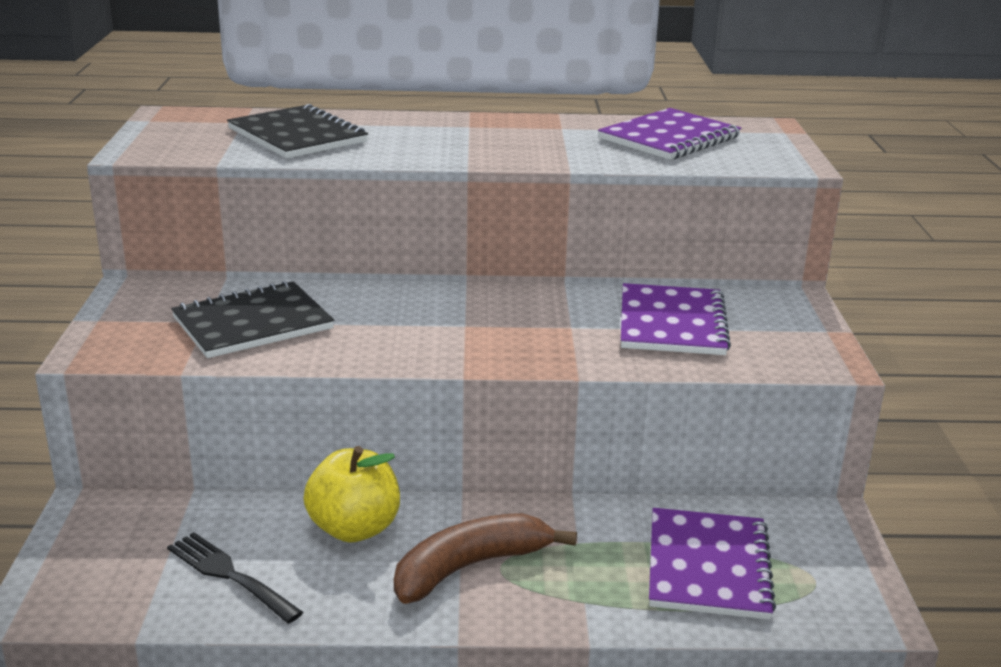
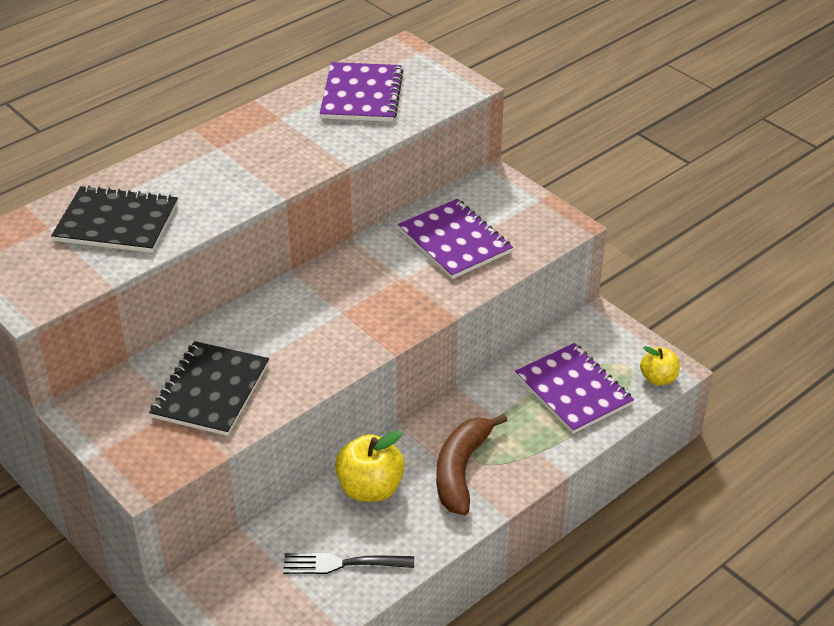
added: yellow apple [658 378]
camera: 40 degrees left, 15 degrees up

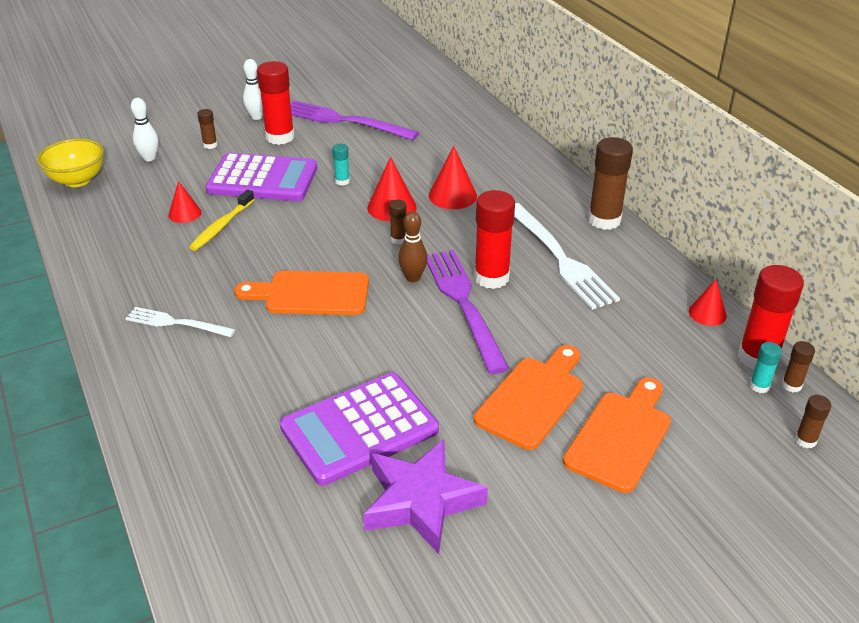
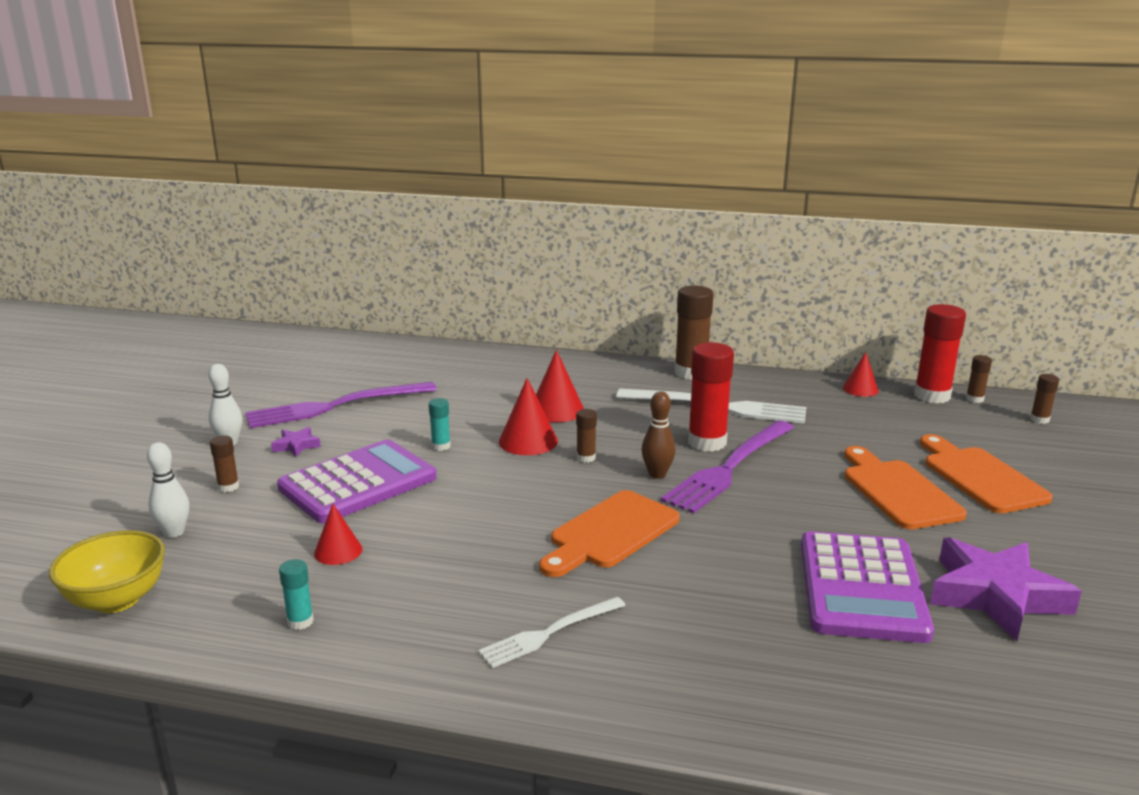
removed: yellow toothbrush [221 226]
moved: turquoise glue stick [759 386] to [300 622]
replaced: red glue stick [280 137] to purple star [296 445]
turned: purple fork [463 304] = [729 468] 75 degrees counterclockwise
camera: 50 degrees left, 15 degrees down

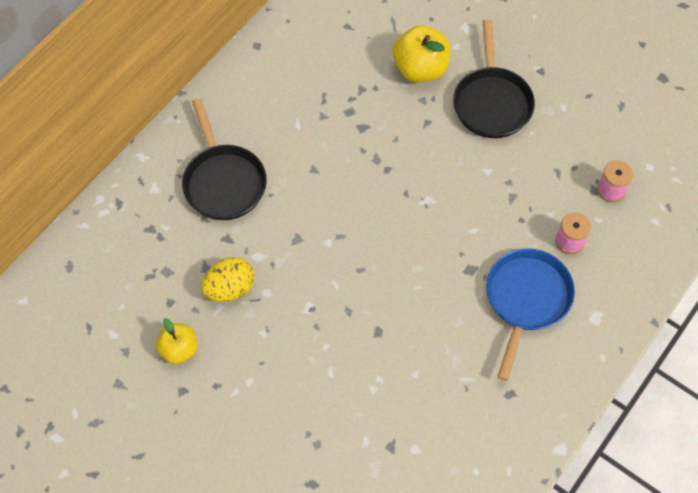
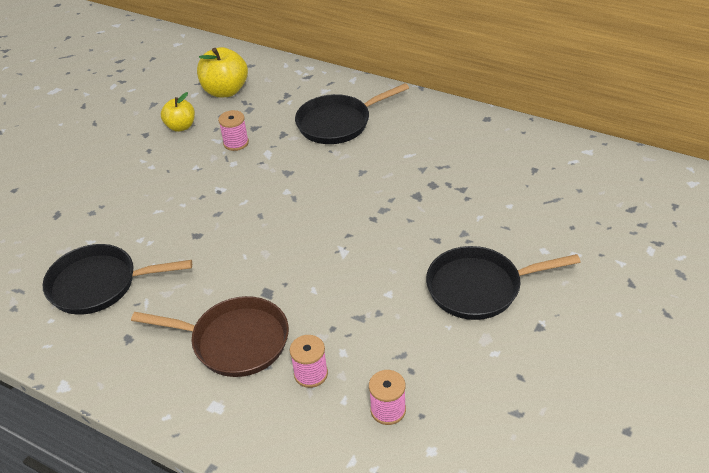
added: black pan [99 284]
moved: yellow apple [420 69] to [225 91]
replaced: yellow egg [230 288] to pink spool [236 143]
recoloured: blue pan [526 300] to brown pan [234 341]
camera: 85 degrees right, 20 degrees down

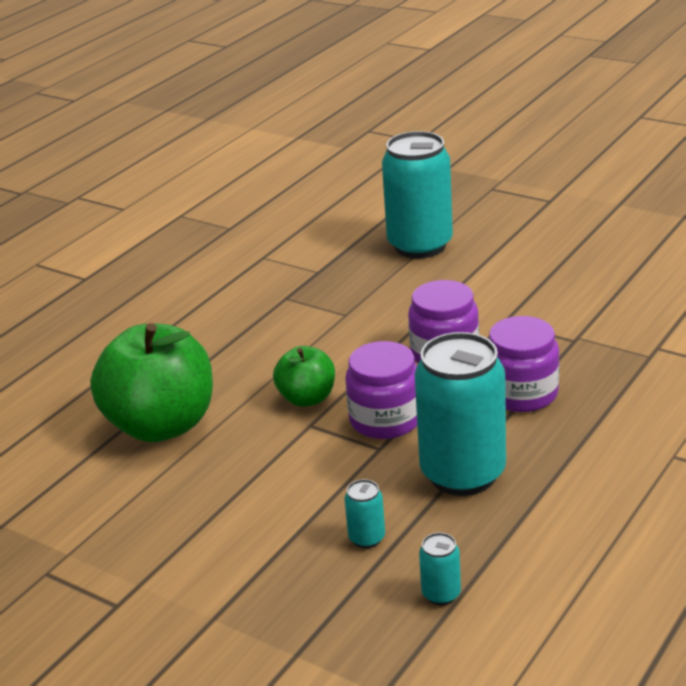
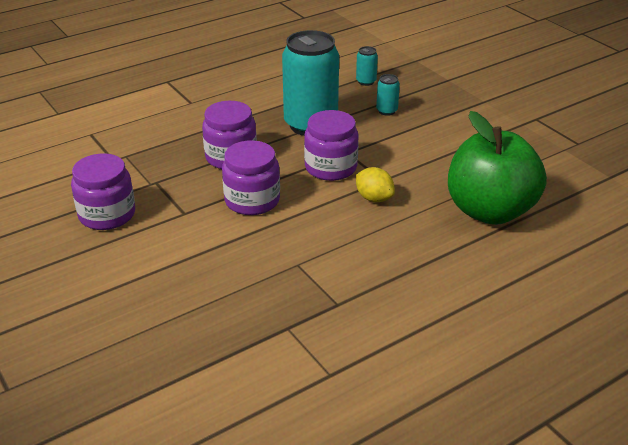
removed: turquoise can [420 245]
added: purple jar [107 214]
replaced: green apple [307 398] to yellow lemon [374 198]
camera: 160 degrees left, 5 degrees up

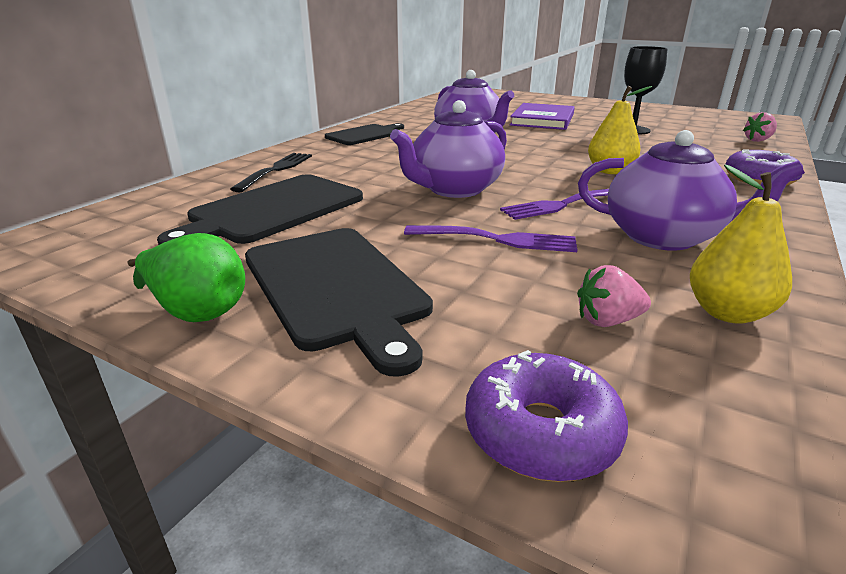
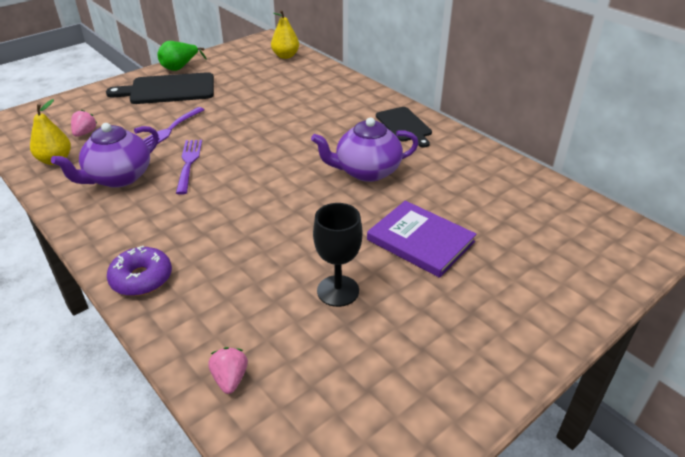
removed: black cutting board [272 210]; black fork [276 170]; purple teapot [454 189]; purple donut [541 432]
moved: yellow pear [610 171] to [285 56]
camera: 110 degrees right, 10 degrees up

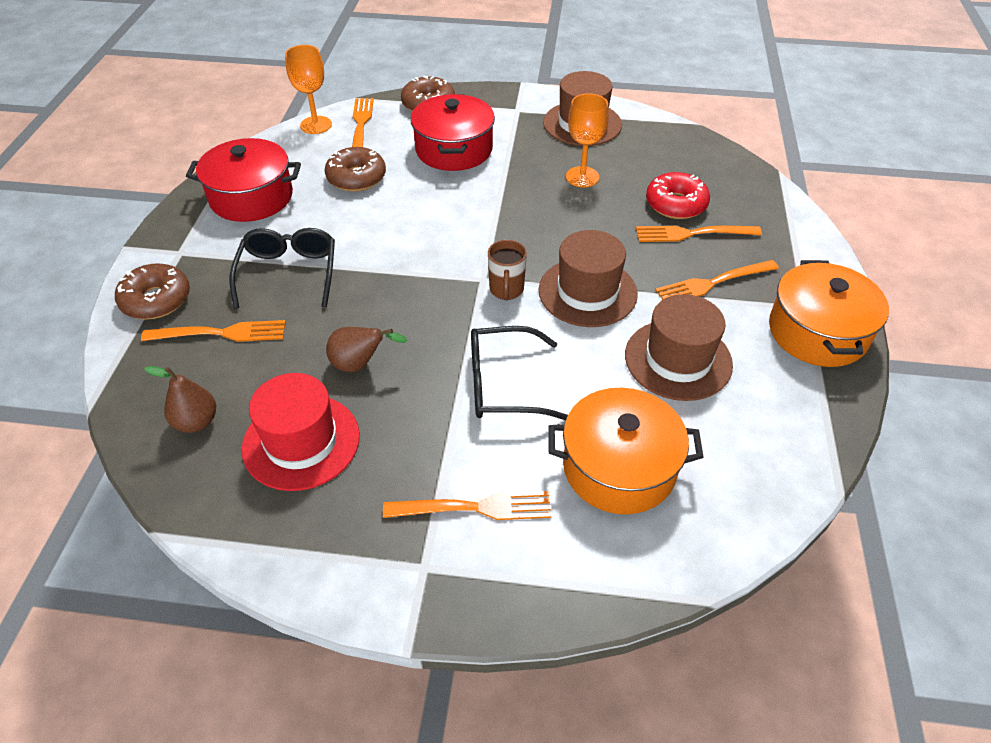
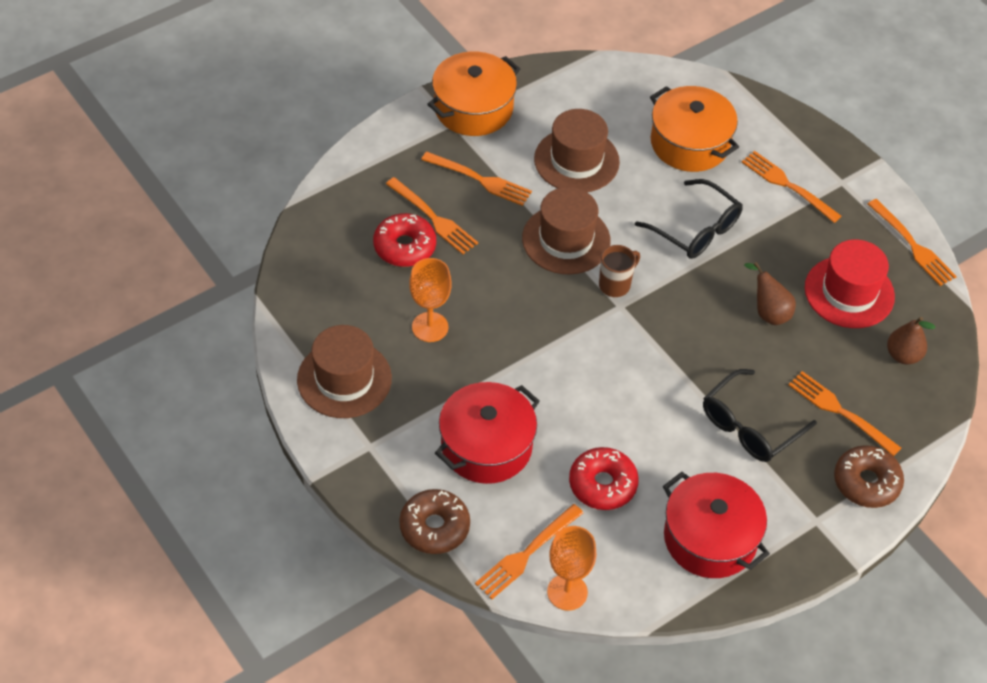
added: orange fork [912 245]
recoloured: brown donut [356 178] to red donut [602 484]
camera: 135 degrees left, 5 degrees up

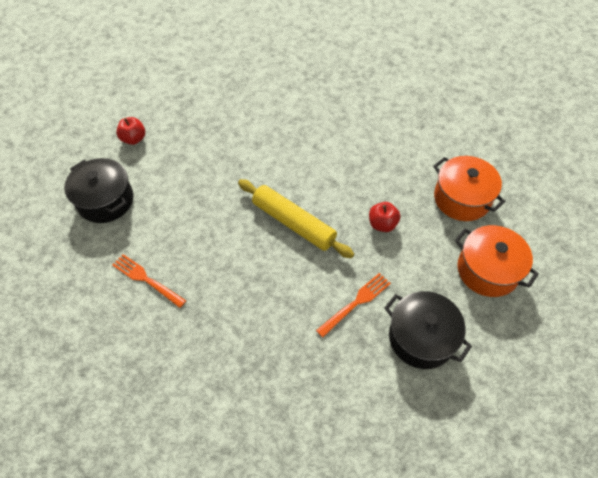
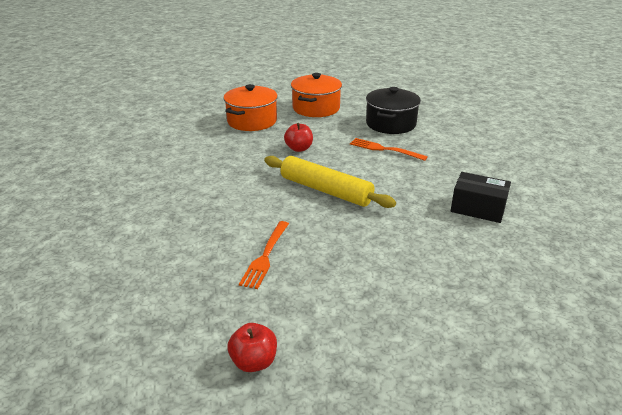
removed: black pot [106 200]
added: black box [478 208]
moved: orange fork [146 280] to [265 256]
turned: yellow rolling pin [293 223] = [326 190] 75 degrees counterclockwise
camera: 110 degrees left, 25 degrees down

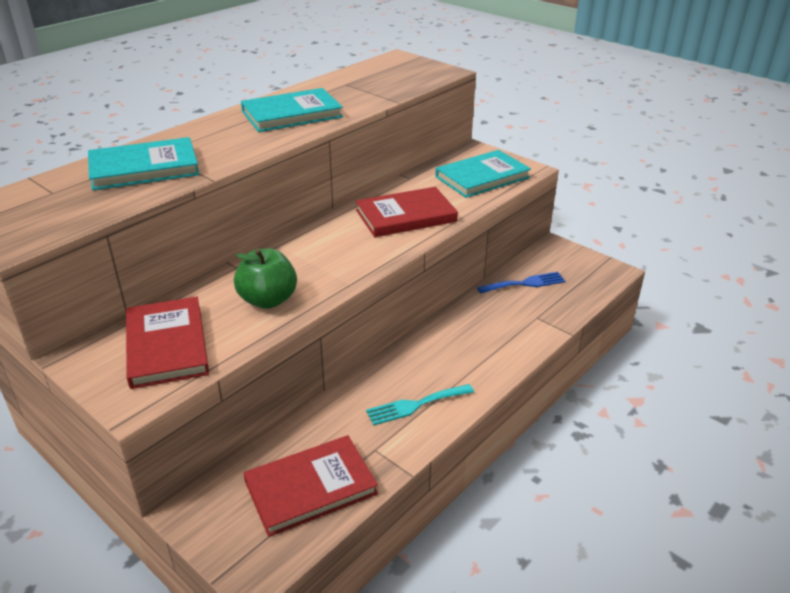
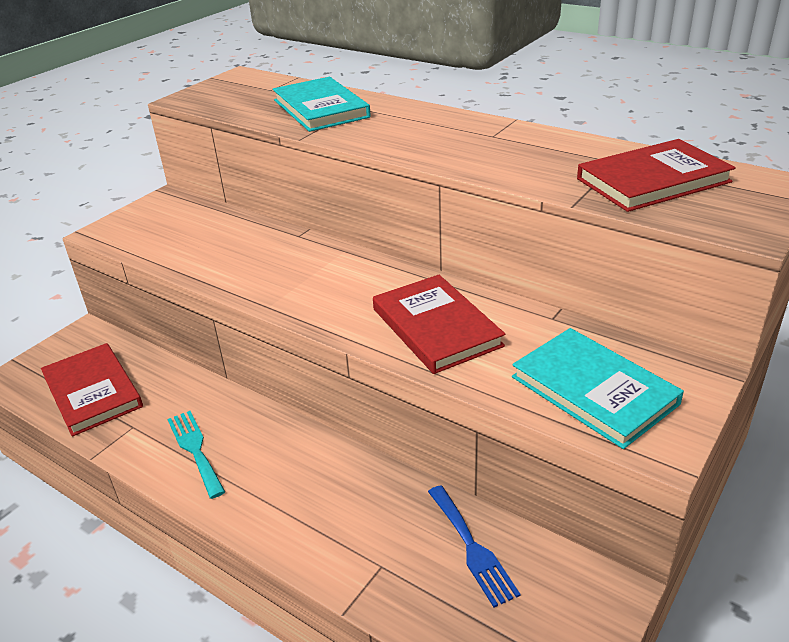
removed: green apple [268 300]; turquoise book [292 114]
moved: red book [167 345] to [653 180]
camera: 85 degrees right, 0 degrees up

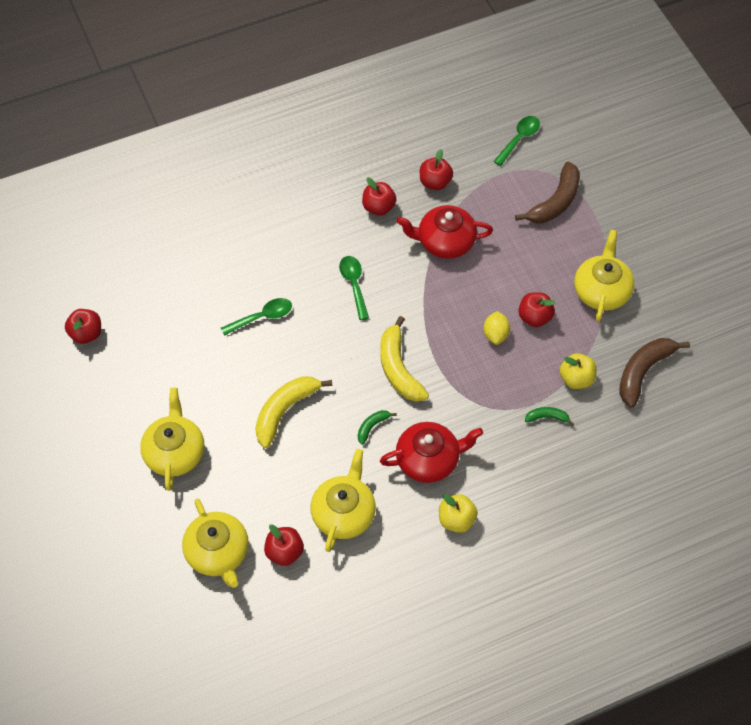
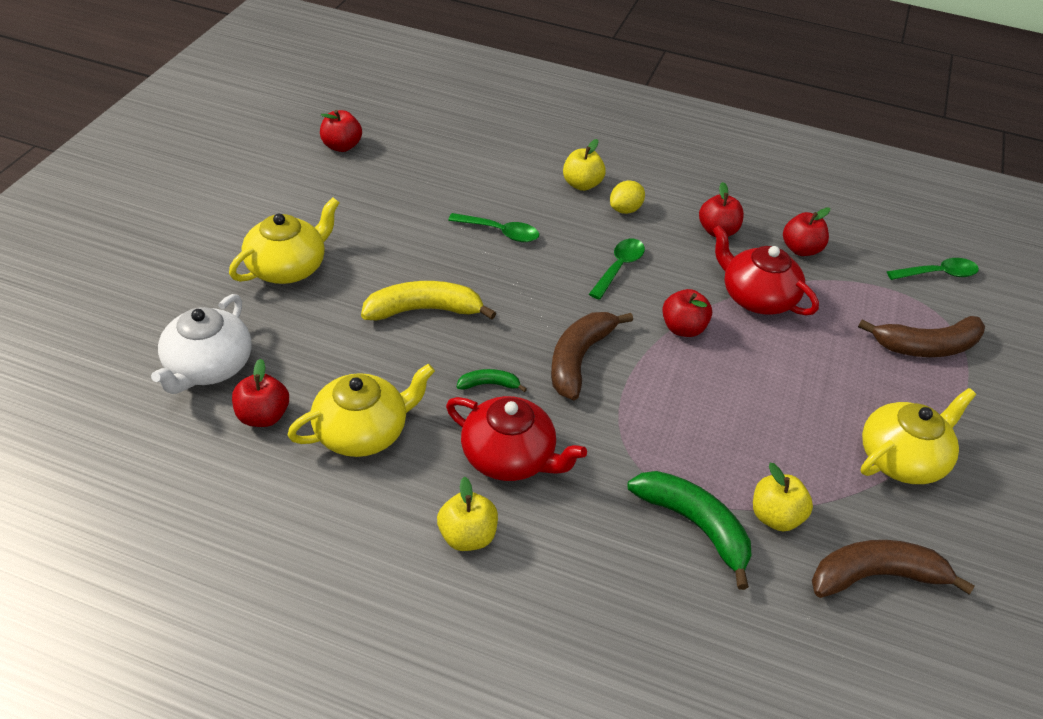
added: yellow apple [582 184]
moved: yellow lemon [495 334] to [625 210]; red apple [534 317] to [683 328]
recoloured: yellow teapot [218 553] to white teapot [208 367]; yellow banana [399 368] to brown banana [579 359]
resized: green banana [547 417] = [694 525] x2.02
camera: 40 degrees right, 15 degrees down

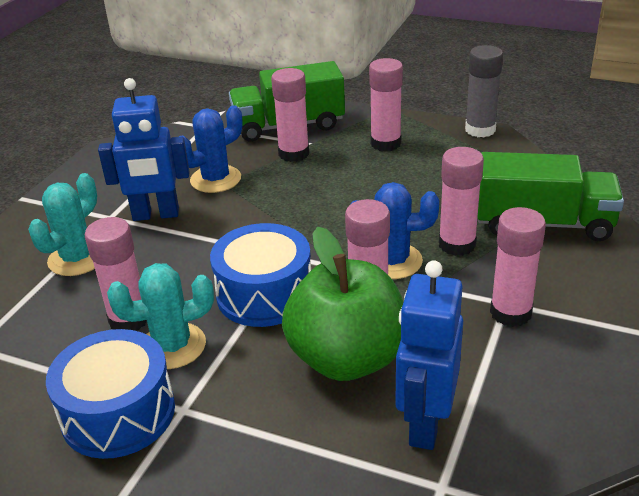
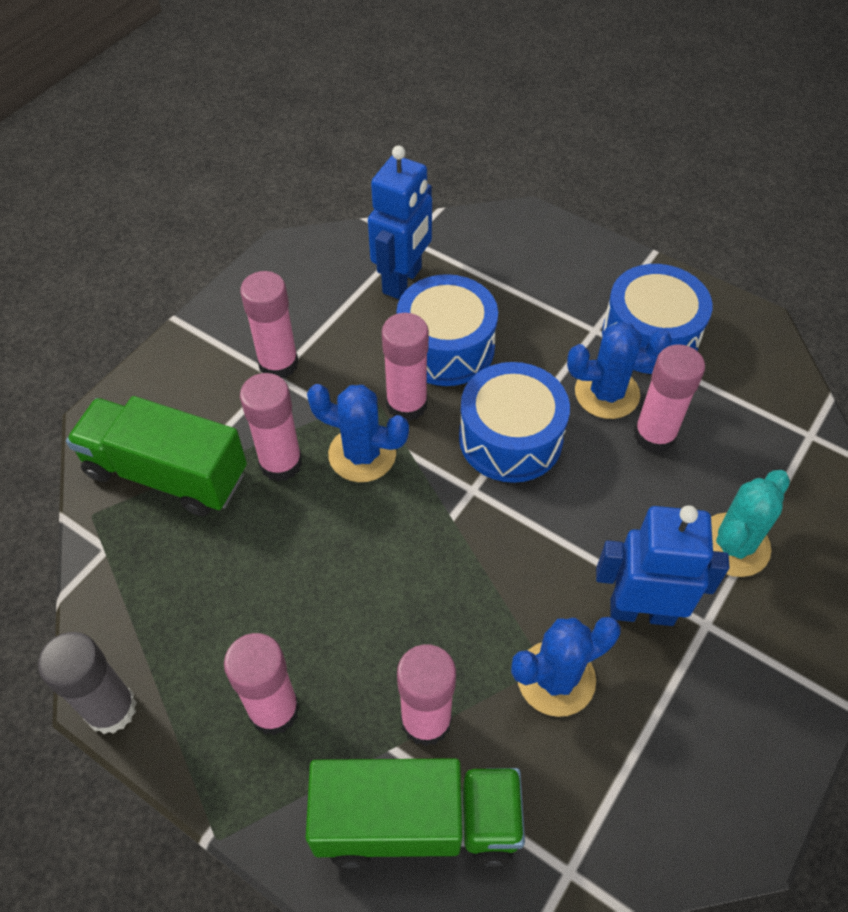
replaced: green apple [347 358] to blue drum [446 347]
recoloured: turquoise cactus [172 346] to blue cactus [607 393]
camera: 170 degrees left, 20 degrees up

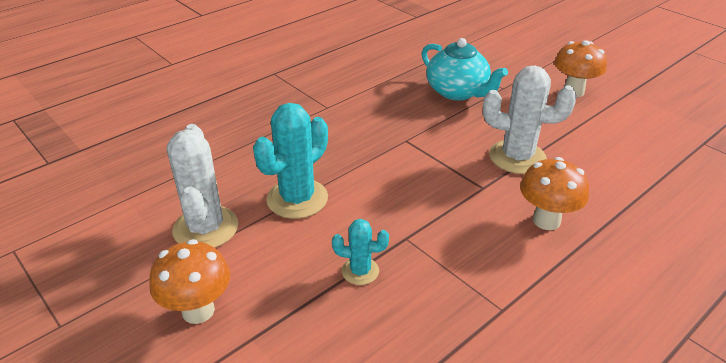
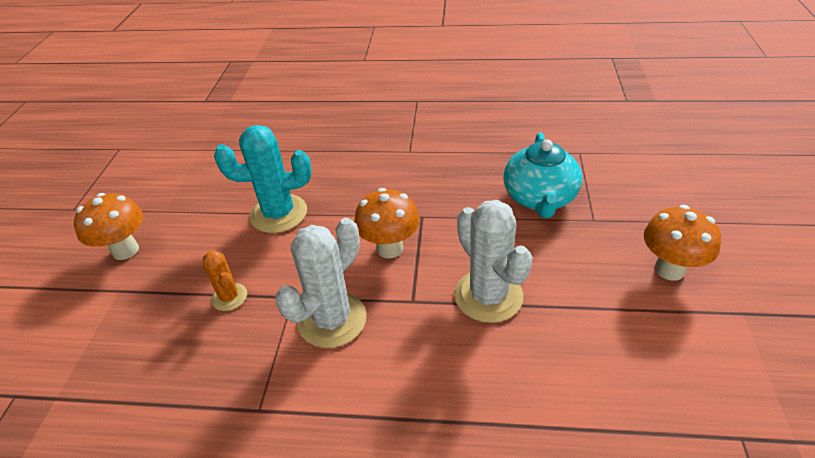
moved: white cactus [205 228] to [332 320]; orange mushroom [546 220] to [390 248]
recoloured: turquoise cactus [360 271] to orange cactus [229 297]
camera: 50 degrees right, 5 degrees up

